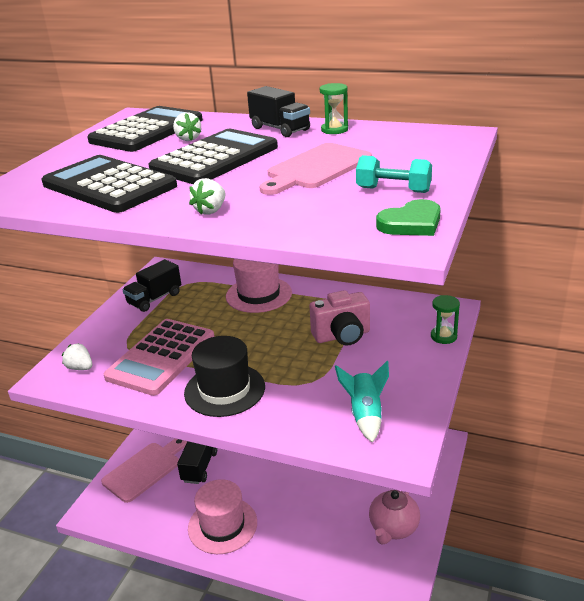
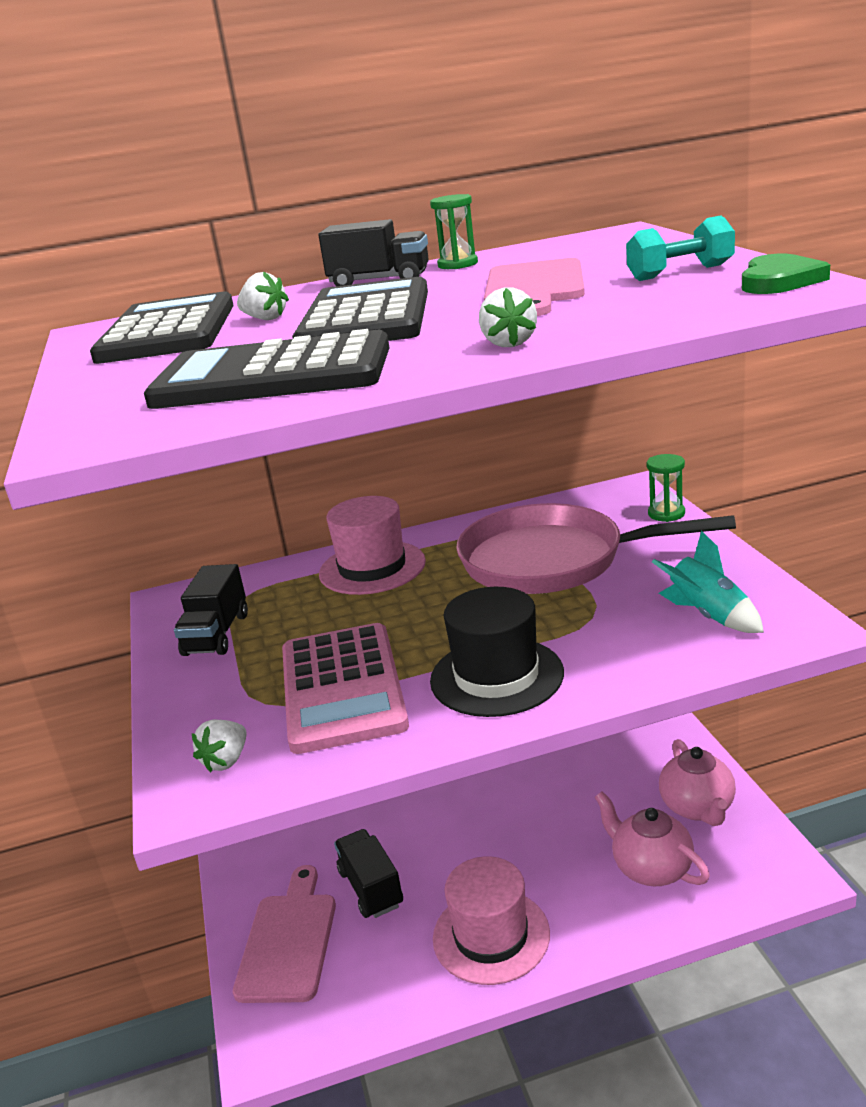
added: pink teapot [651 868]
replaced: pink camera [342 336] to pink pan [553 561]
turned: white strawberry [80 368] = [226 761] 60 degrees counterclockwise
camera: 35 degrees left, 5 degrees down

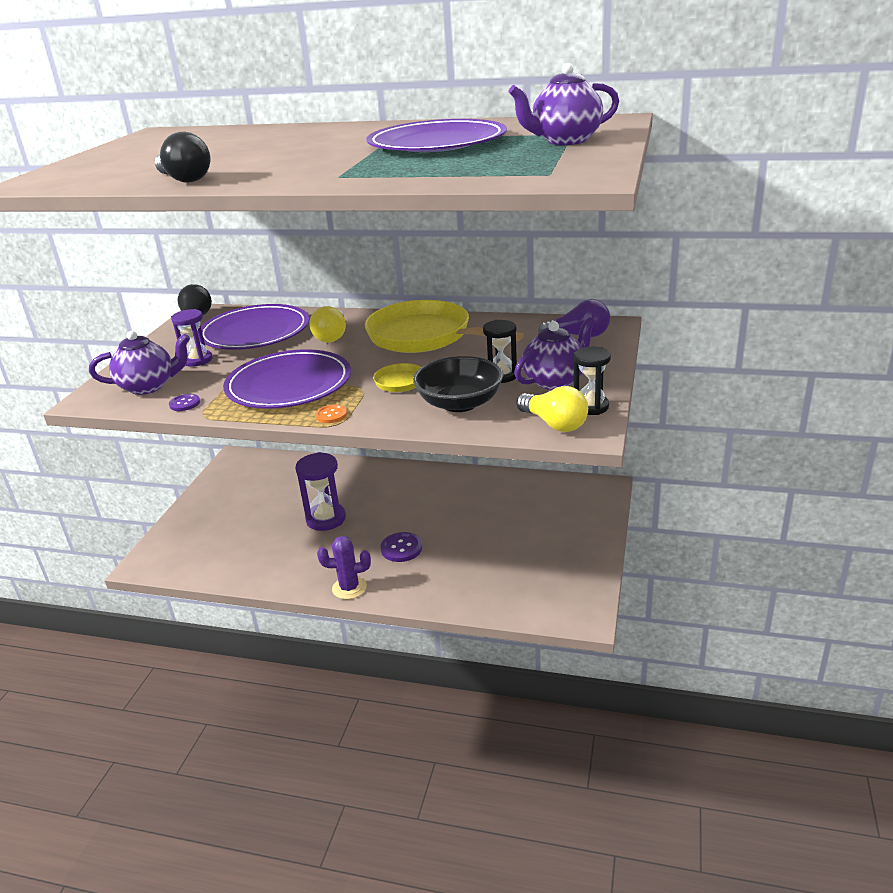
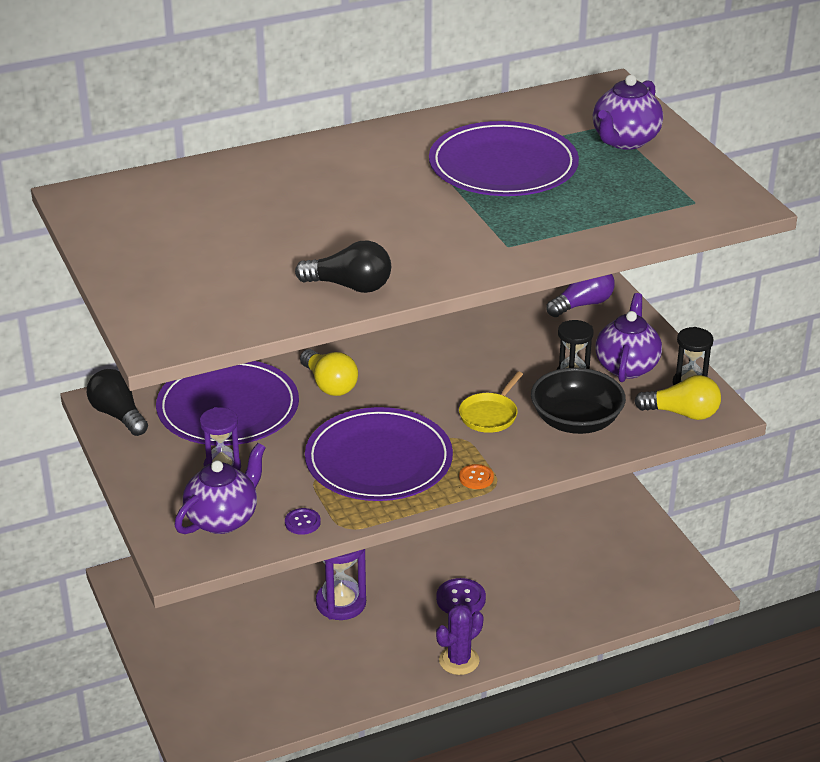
removed: yellow pan [425 336]
camera: 40 degrees left, 5 degrees up

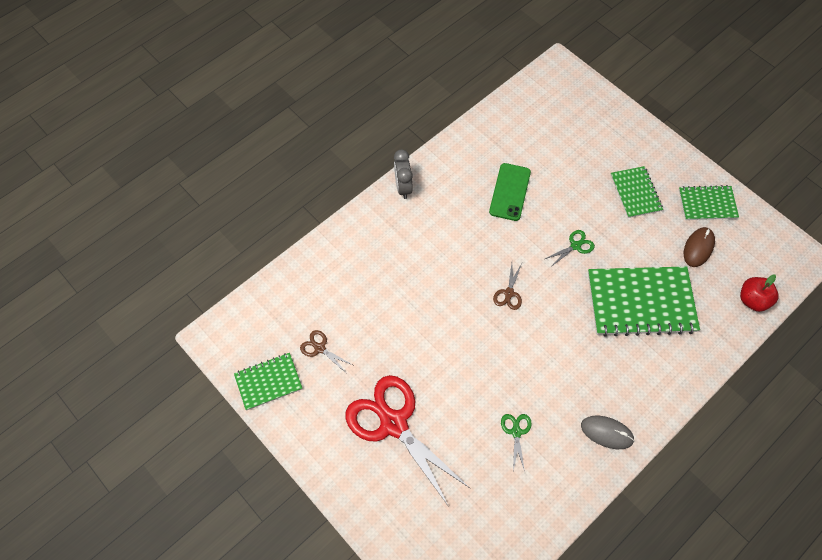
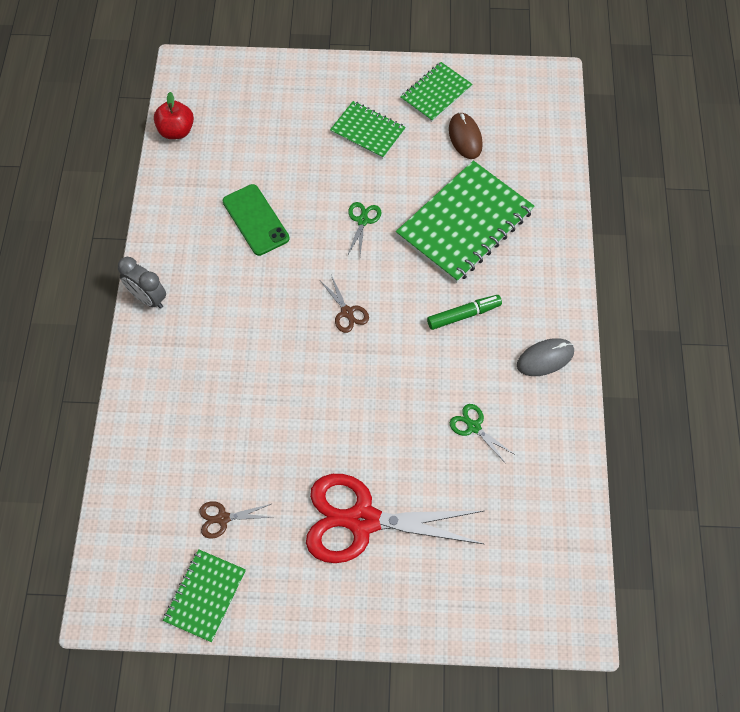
added: green marker [463 315]
moved: red apple [752 300] to [176 131]
camera: 45 degrees left, 0 degrees up

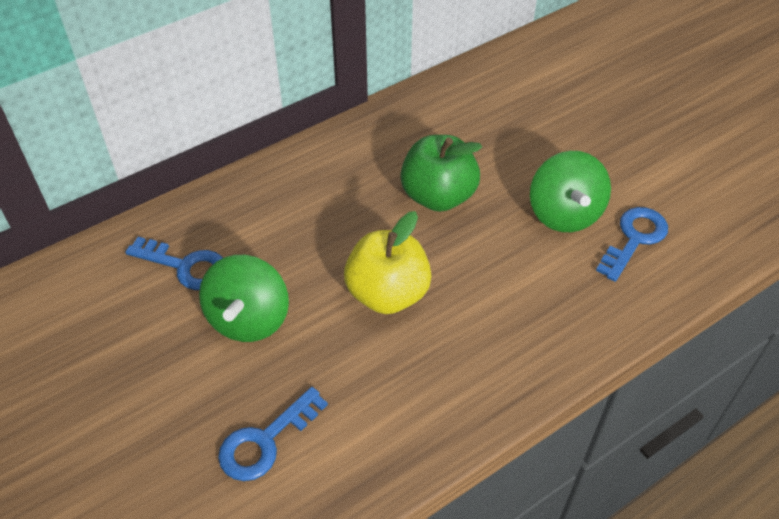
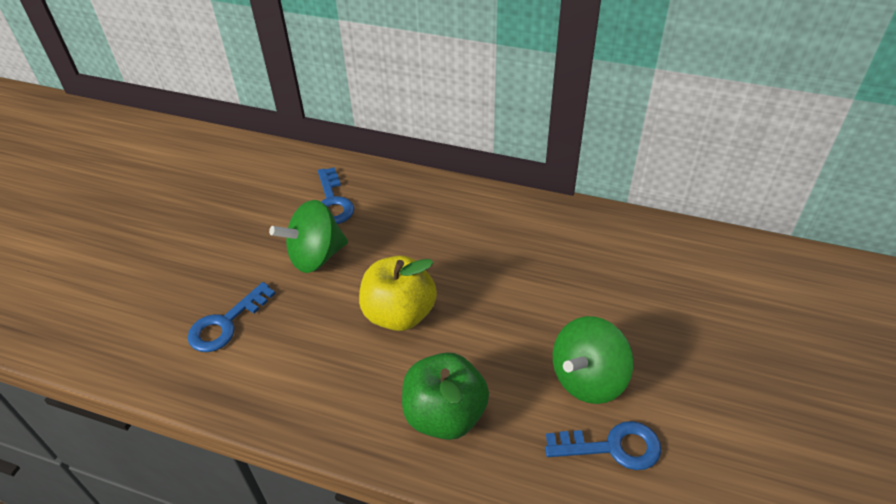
moved: green apple [438 196] to [445 415]
turned: blue key [265 441] = [226 324] 60 degrees counterclockwise
camera: 55 degrees right, 5 degrees down

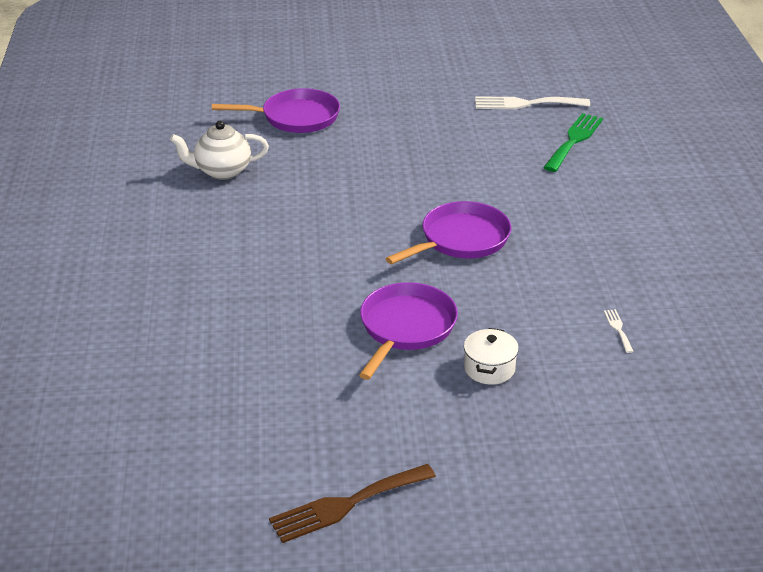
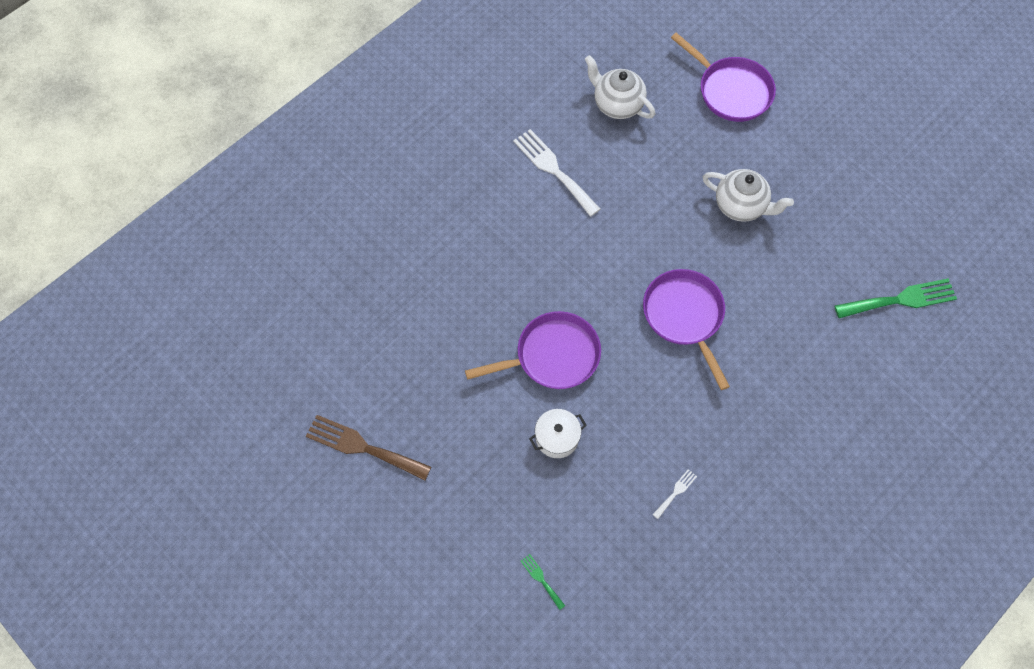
added: green fork [541 579]; white teapot [741 206]
moved: white fork [525 104] to [553 169]
turned: purple pan [461 239] = [684 316] 120 degrees counterclockwise
camera: 50 degrees right, 30 degrees up

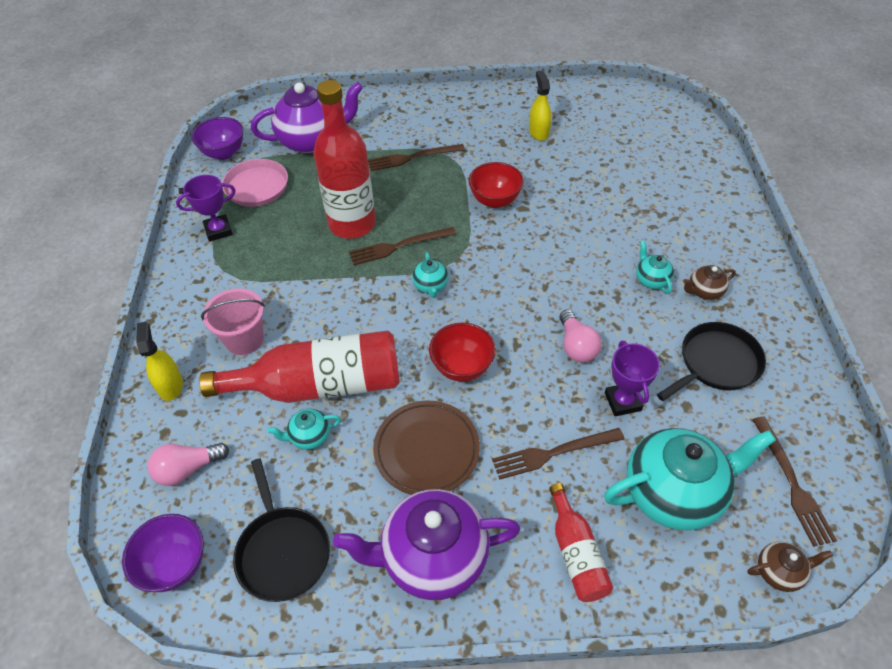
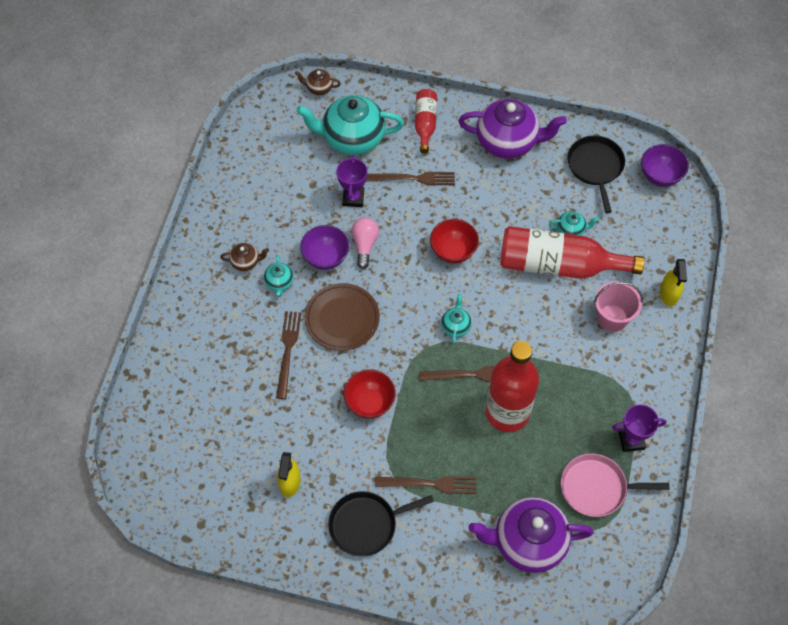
removed: pink light bulb [187 469]
moved: purple bowl [224 153] to [326 257]; brown plate [426 450] to [342 319]; black pan [716 363] to [366 524]; brown fork [792 483] to [288 351]
camera: 165 degrees left, 10 degrees up

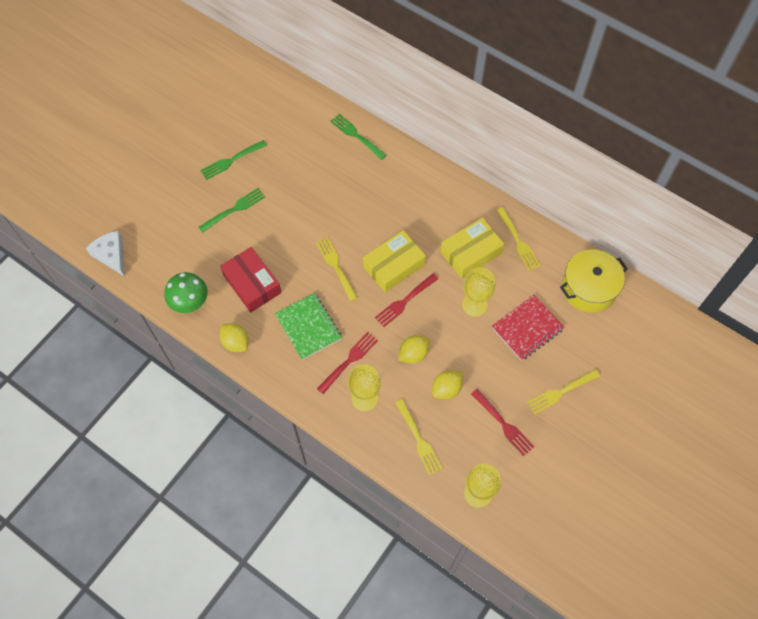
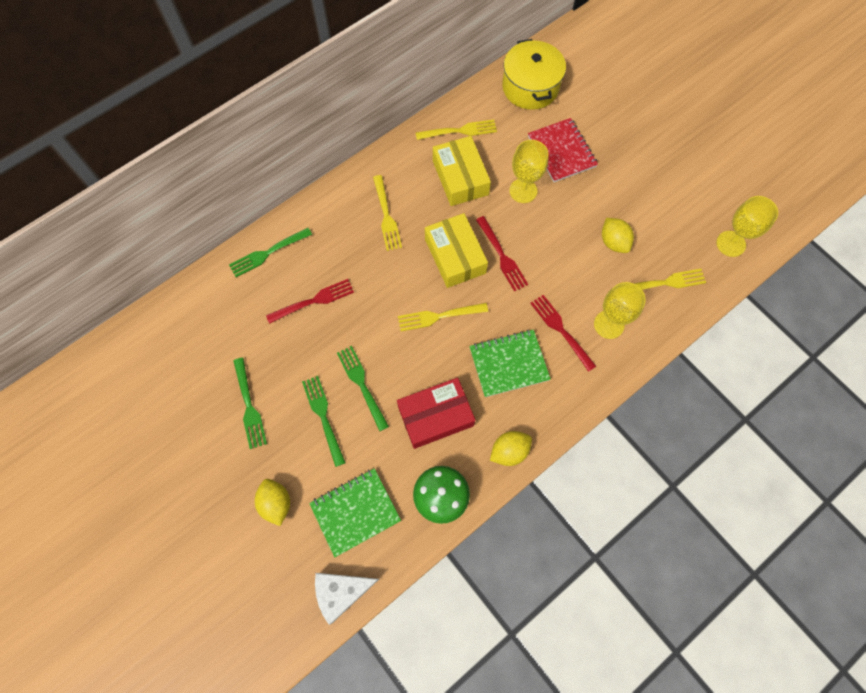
added: green notebook [355 512]; green fork [362 385]
moved: yellow lemon [413 354] to [276 503]; red fork [503 423] to [313 301]; yellow fork [561 391] to [386 215]
camera: 75 degrees left, 5 degrees up

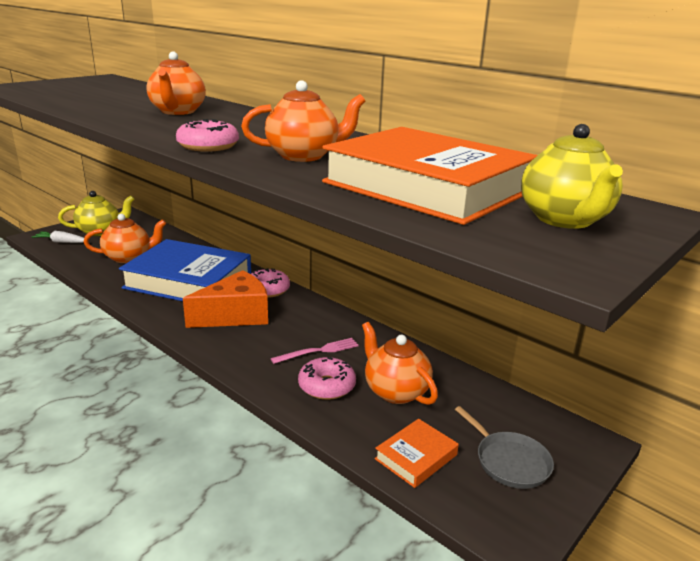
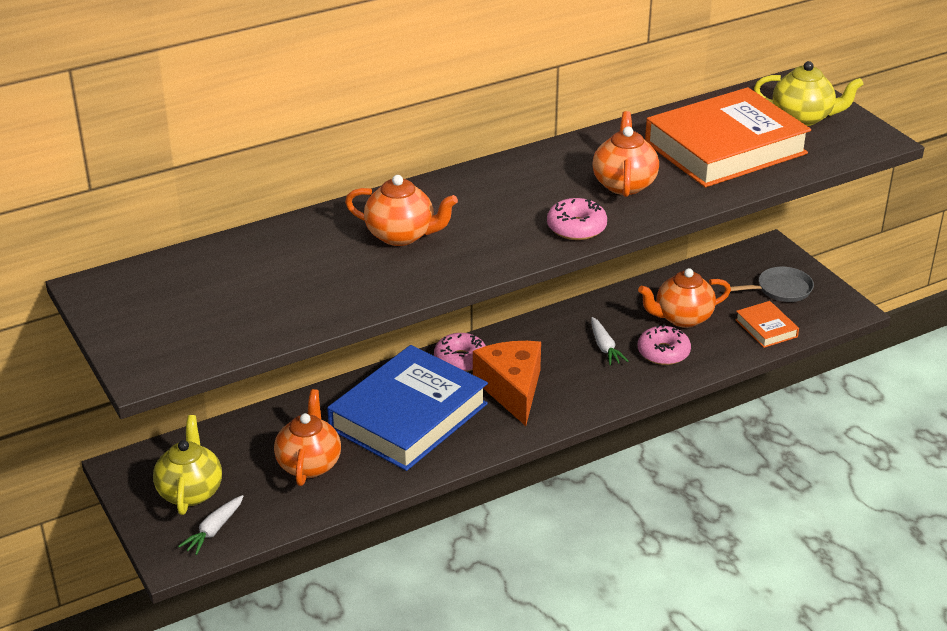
replaced: pink fork [318 351] to white carrot [604 347]
camera: 70 degrees left, 10 degrees up

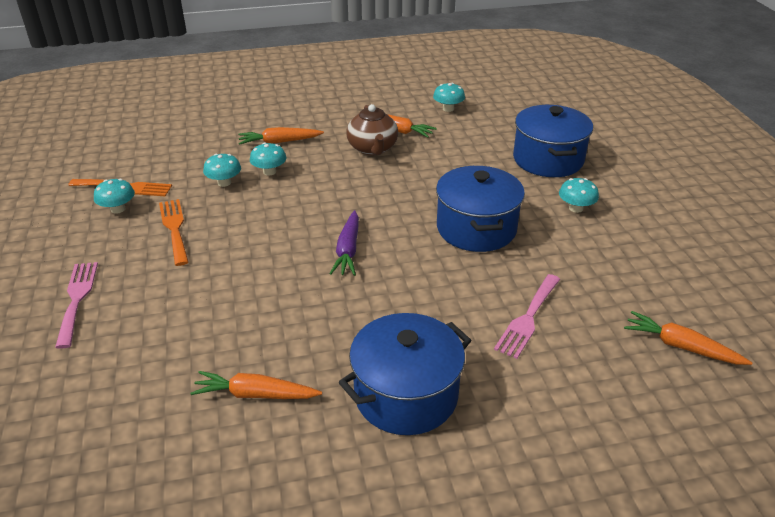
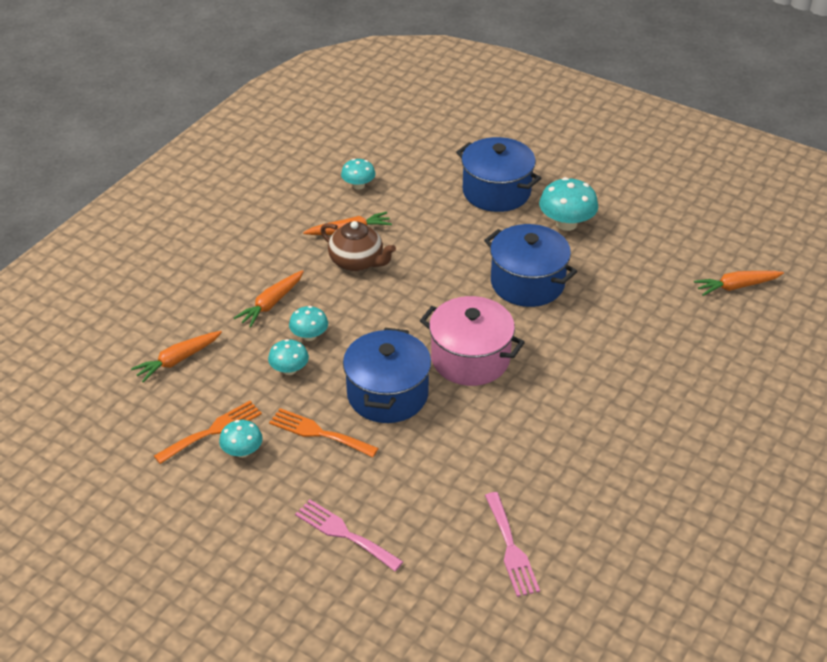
moved: orange carrot [255 394] to [178 360]; blue pot [406 395] to [387 394]; pink fork [528 318] to [511 548]
replaced: purple carrot [348 250] to pink pot [470 358]
resized: turquoise mushroom [576 208] = [566 224] x1.64
camera: 45 degrees left, 5 degrees up

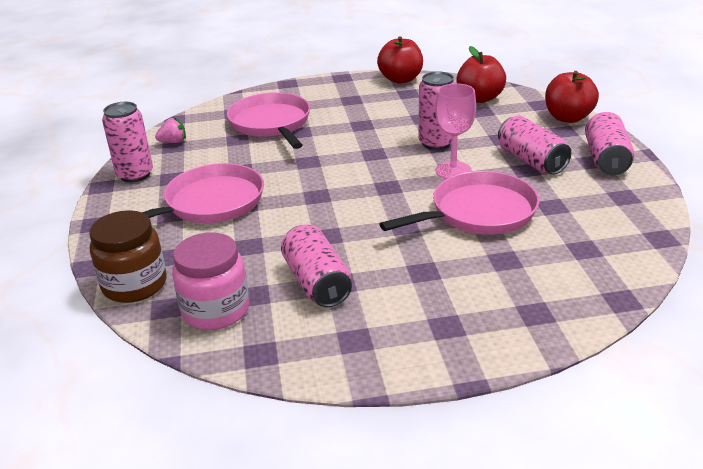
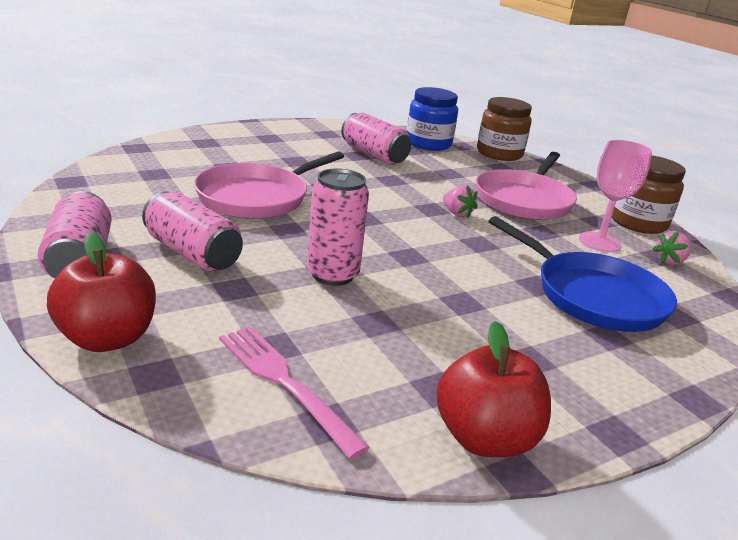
added: pink strawberry [457 213]
moved: pink goblet [453 170] to [599 242]
replaced: pink can [135 175] to brown jar [638 223]; red apple [480 98] to pink fork [284 383]
recoloured: pink jar [216 310] to blue jar [428 144]; pink pan [271 123] to blue pan [593 296]
camera: 155 degrees right, 5 degrees down

